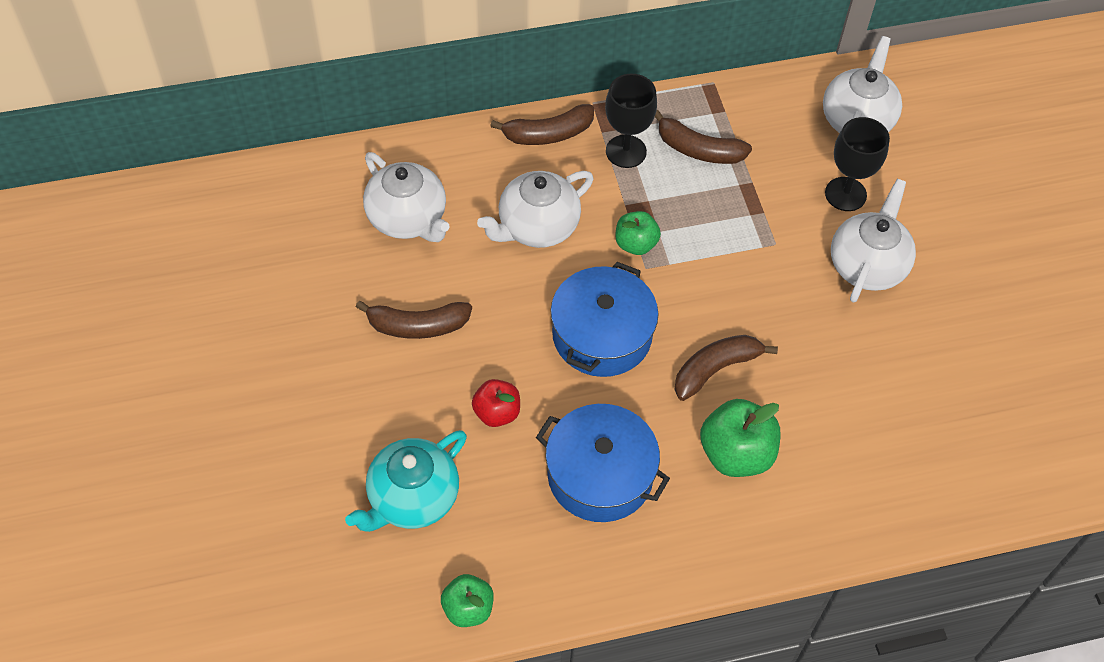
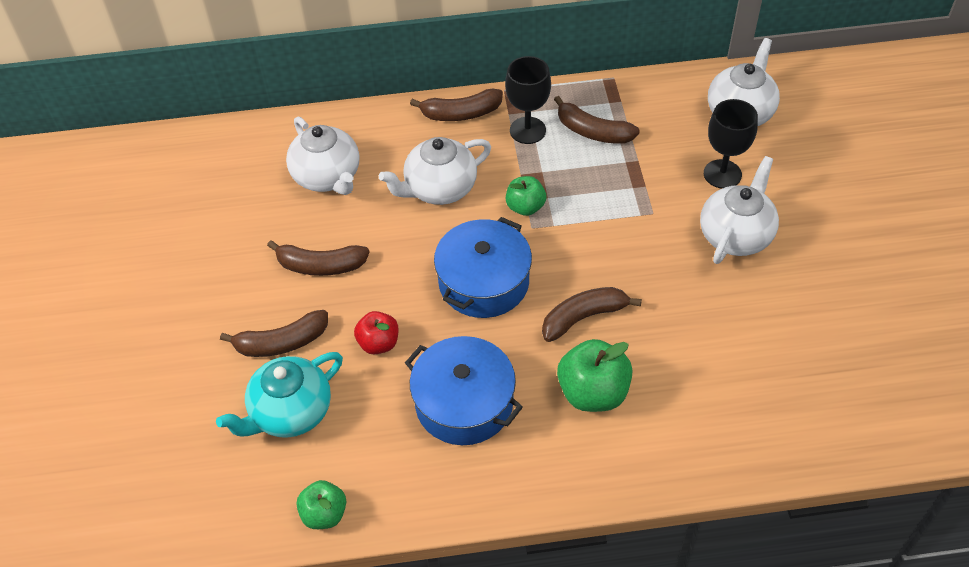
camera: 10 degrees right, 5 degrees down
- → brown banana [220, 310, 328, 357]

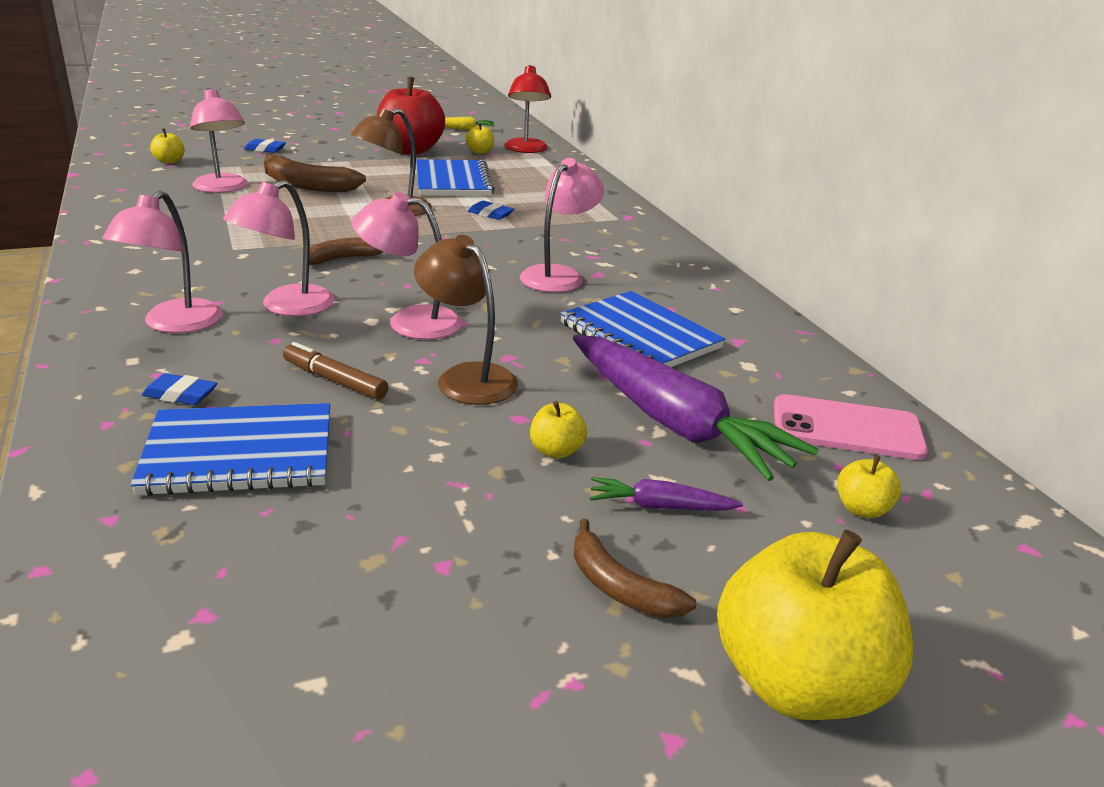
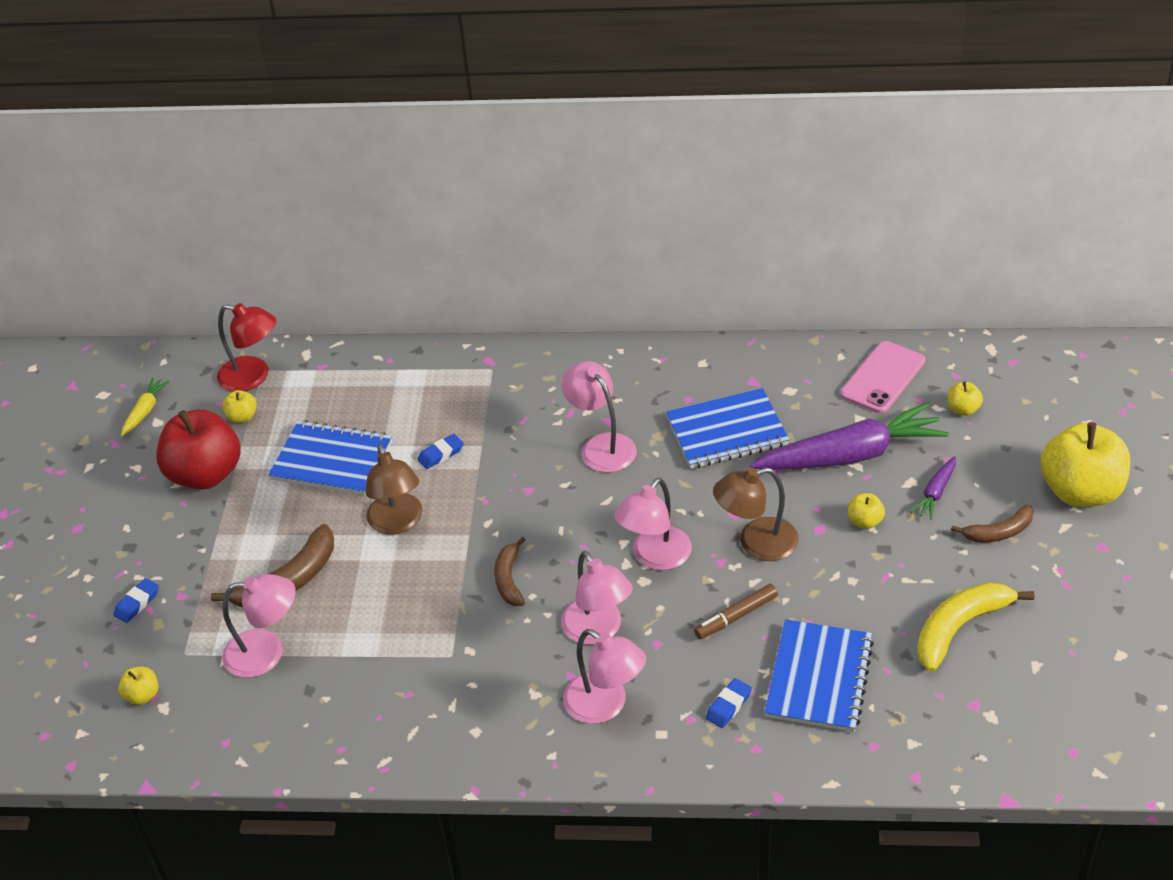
camera: 60 degrees left, 15 degrees up
- → yellow banana [917, 582, 1035, 672]

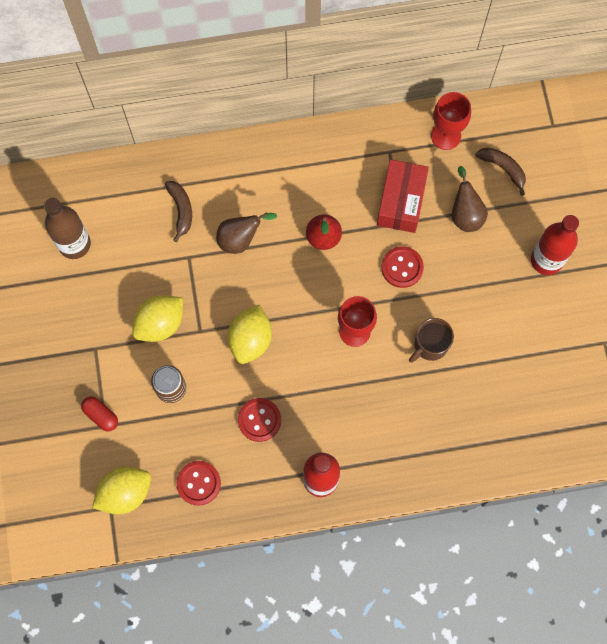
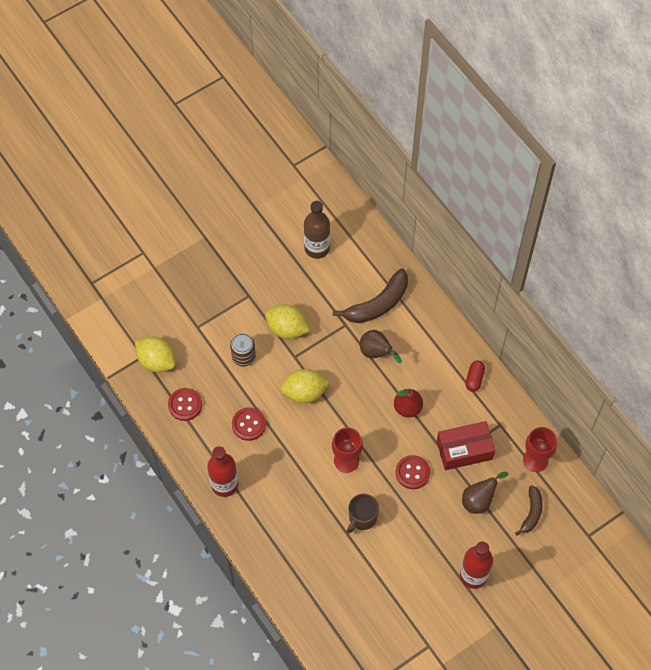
camera: 65 degrees right, 10 degrees down
brown banana [165, 181, 192, 242] → brown banana [333, 269, 408, 323], x1.70
brown mug [409, 318, 454, 363] → brown mug [346, 493, 379, 534], 75 degrees counterclockwise
red capsule [81, 396, 118, 432] → red capsule [465, 360, 485, 392], relocated

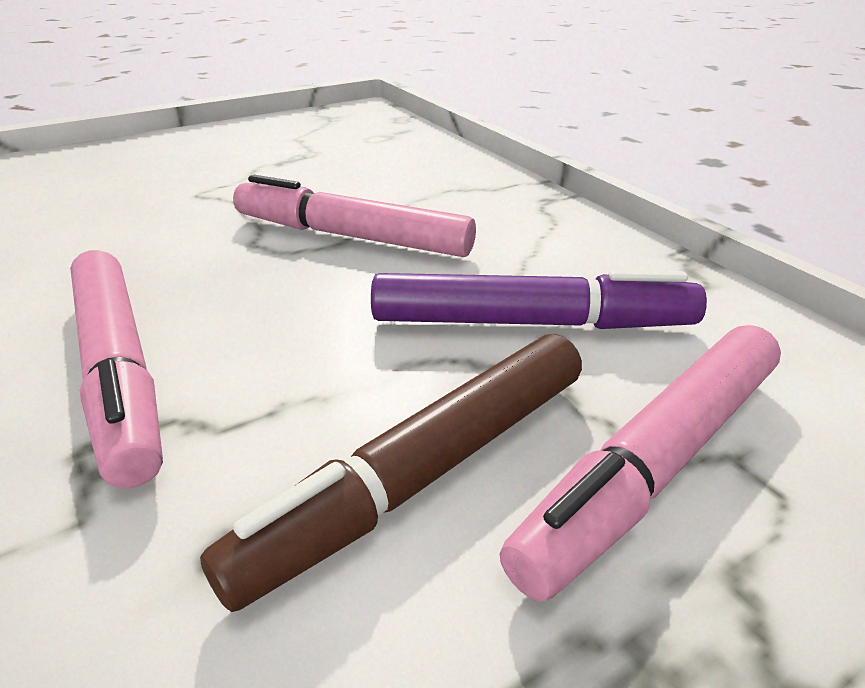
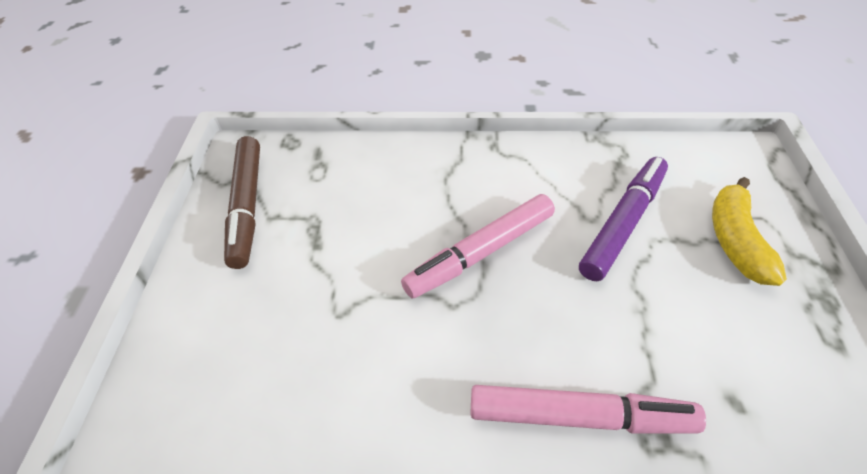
camera: 55 degrees left, 15 degrees up
pink marker [500, 325, 781, 601] → yellow banana [712, 177, 787, 286]
brown marker [200, 334, 582, 612] → brown marker [224, 136, 260, 269], relocated

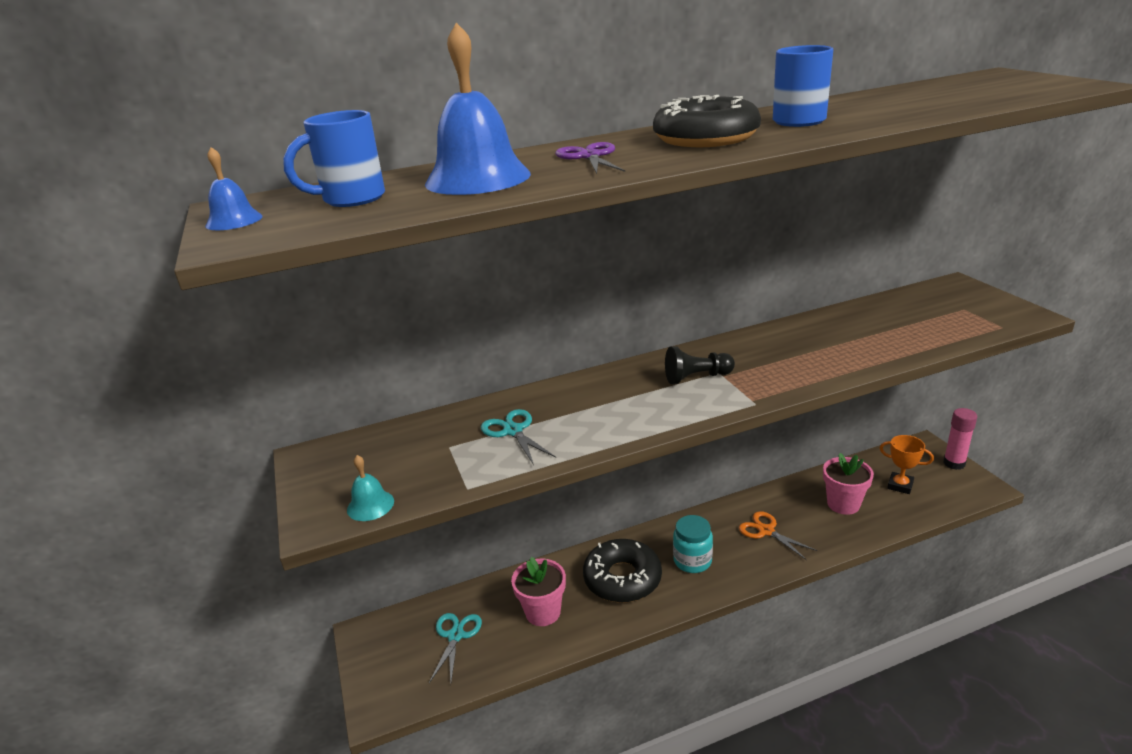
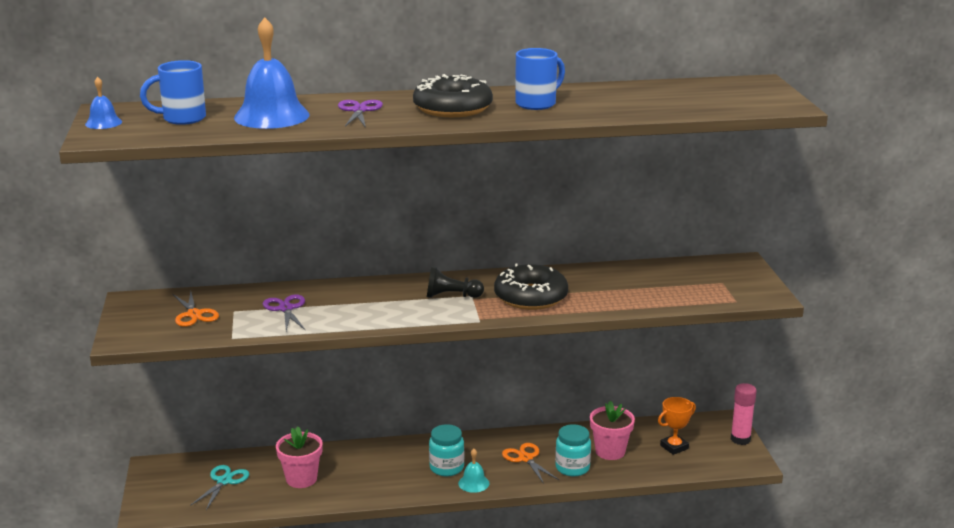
camera: 10 degrees right, 5 degrees down
turquoise scissors [481, 409, 556, 465] → purple scissors [263, 294, 305, 331]
orange trophy [880, 435, 934, 494] → orange trophy [658, 397, 696, 455], 75 degrees counterclockwise
turquoise bell [347, 455, 394, 521] → turquoise bell [458, 449, 489, 493], relocated
black donut [583, 539, 662, 603] → black donut [494, 263, 568, 310], relocated
- → orange scissors [173, 291, 219, 327]
- → turquoise jar [555, 424, 591, 476]

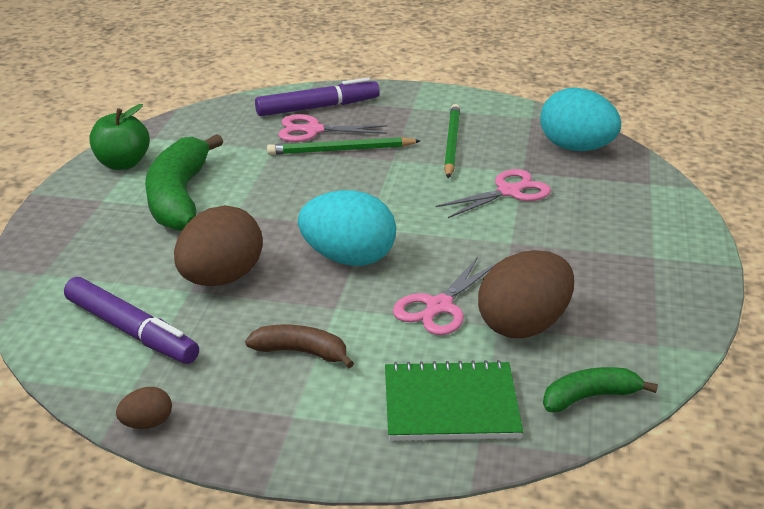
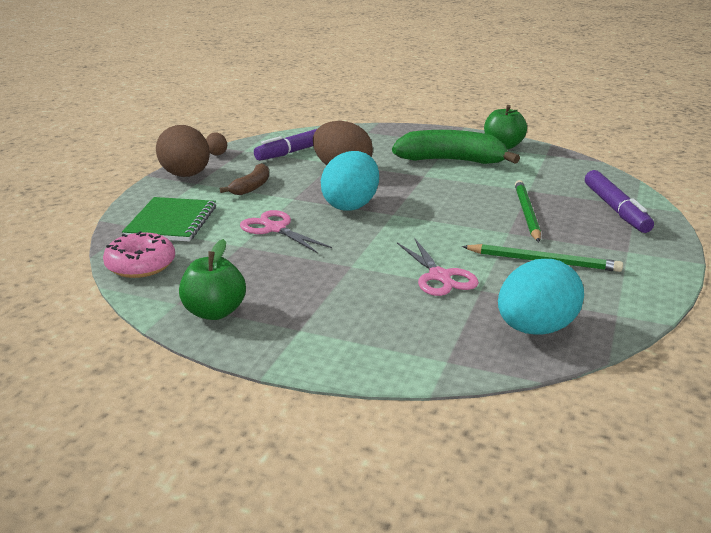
camera: 100 degrees right, 5 degrees down
pink scissors [278, 114, 388, 142] → -
brown egg [478, 250, 574, 338] → brown egg [156, 125, 210, 177], relocated
green banana [543, 367, 658, 412] → pink donut [103, 231, 175, 278]
- → green apple [179, 239, 246, 320]

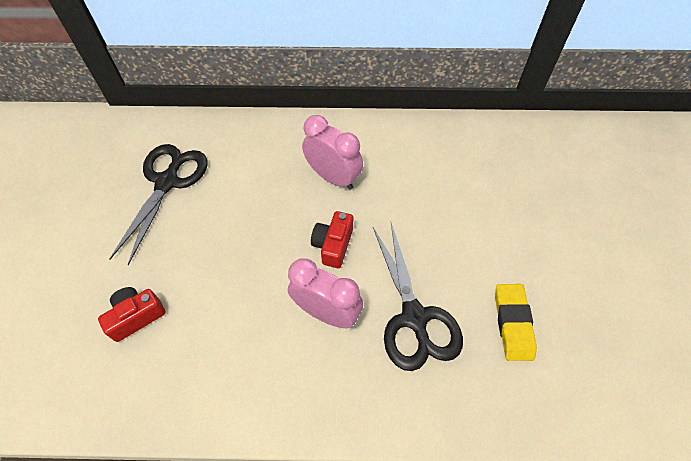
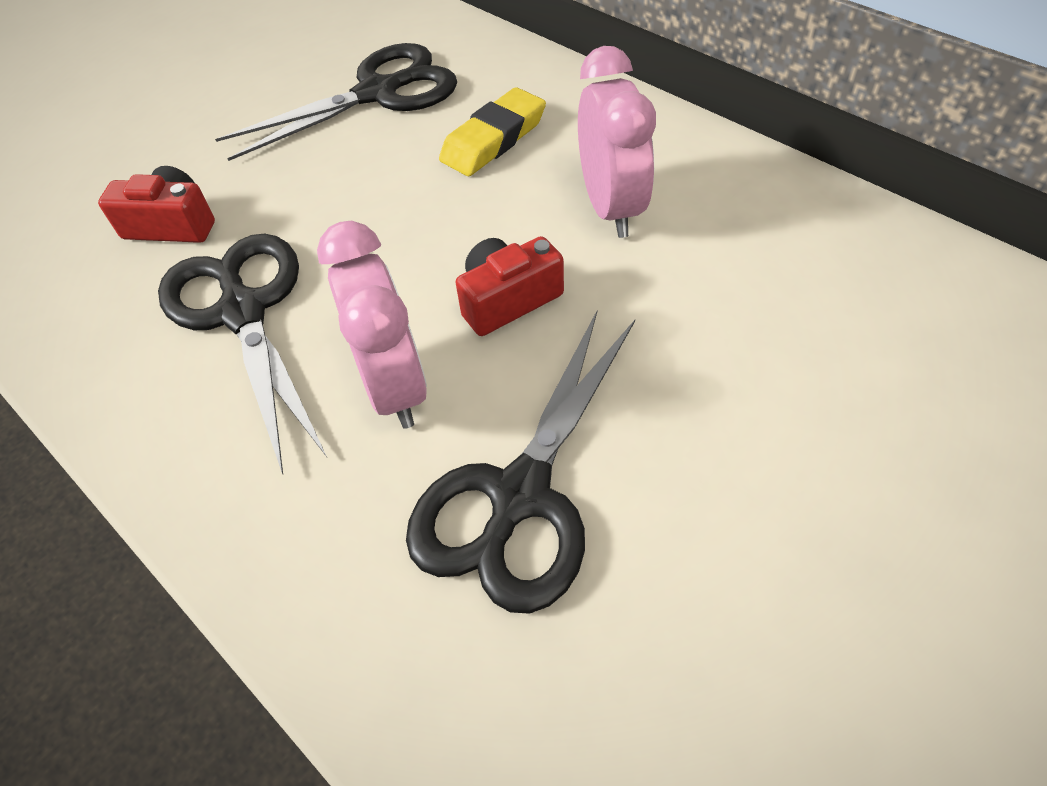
camera: 45 degrees right, 5 degrees down
yellow eraser [495, 284, 537, 361] → yellow eraser [439, 87, 546, 176], relocated
- → black scissors [158, 233, 327, 474]

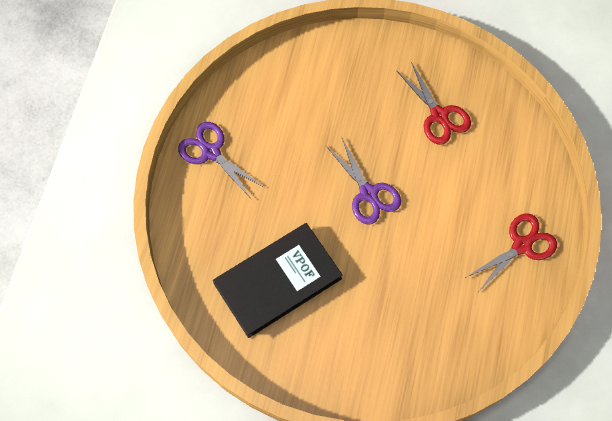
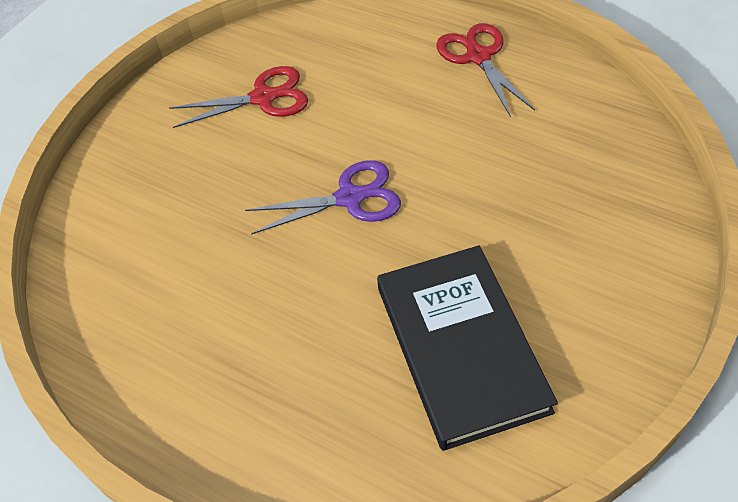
camera: 70 degrees left, 15 degrees down
purple scissors [178, 122, 264, 198] → -

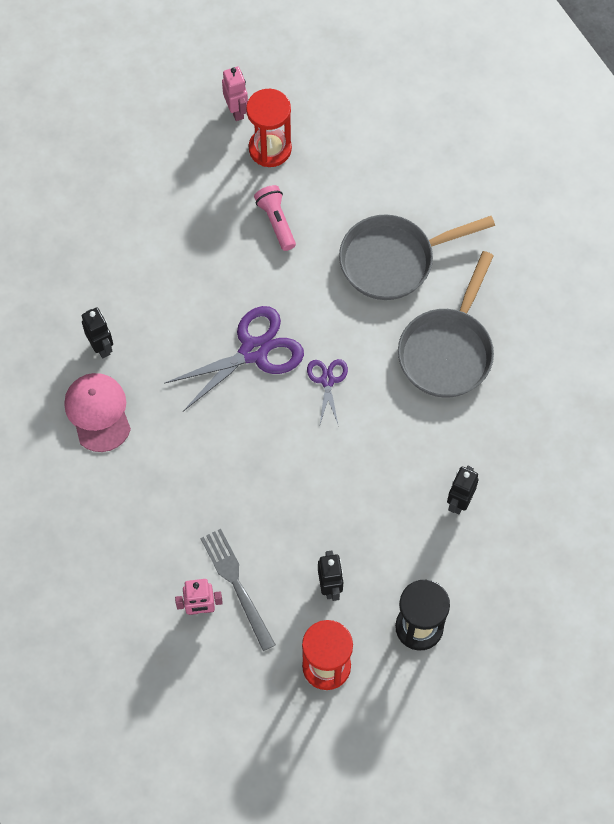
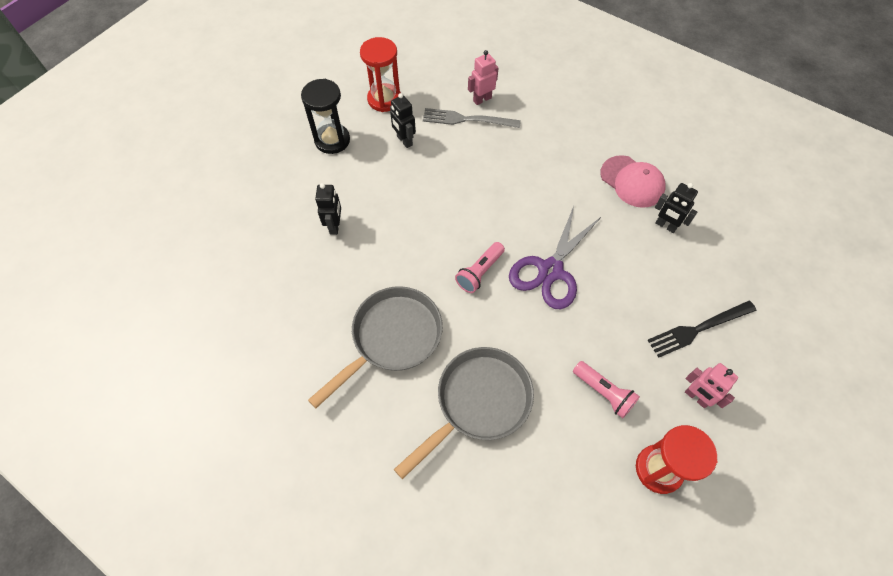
camera: 155 degrees right, 5 degrees down
pink robot [222, 67, 248, 121] → pink robot [685, 363, 738, 408], relocated
grey pan [398, 251, 494, 398] → grey pan [308, 286, 443, 408], 45 degrees clockwise
purple scissors [307, 359, 348, 424] → pink flashlight [455, 242, 505, 293]
grey fork [201, 529, 276, 651] → grey fork [423, 108, 521, 128], 150 degrees clockwise
- → black fork [648, 301, 756, 358]

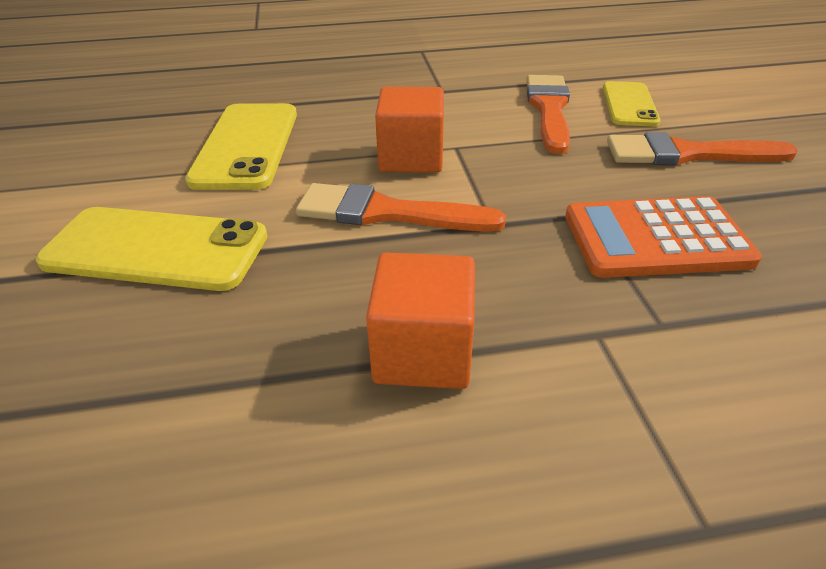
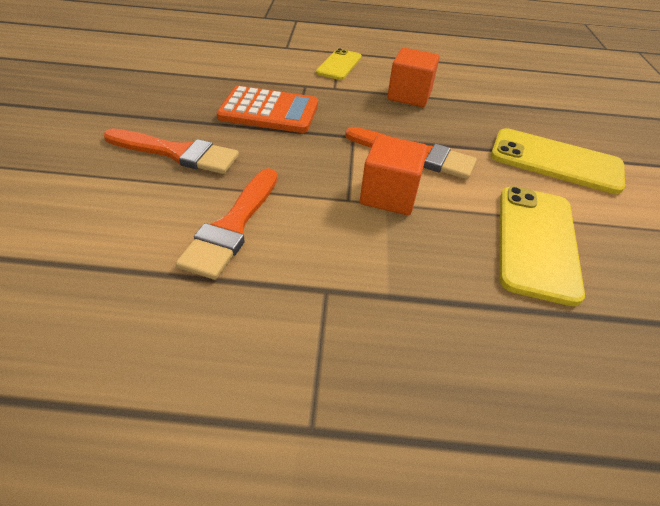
camera: 170 degrees left, 5 degrees up
yellow phone [603, 81, 661, 126] → yellow phone [316, 48, 362, 80], relocated

